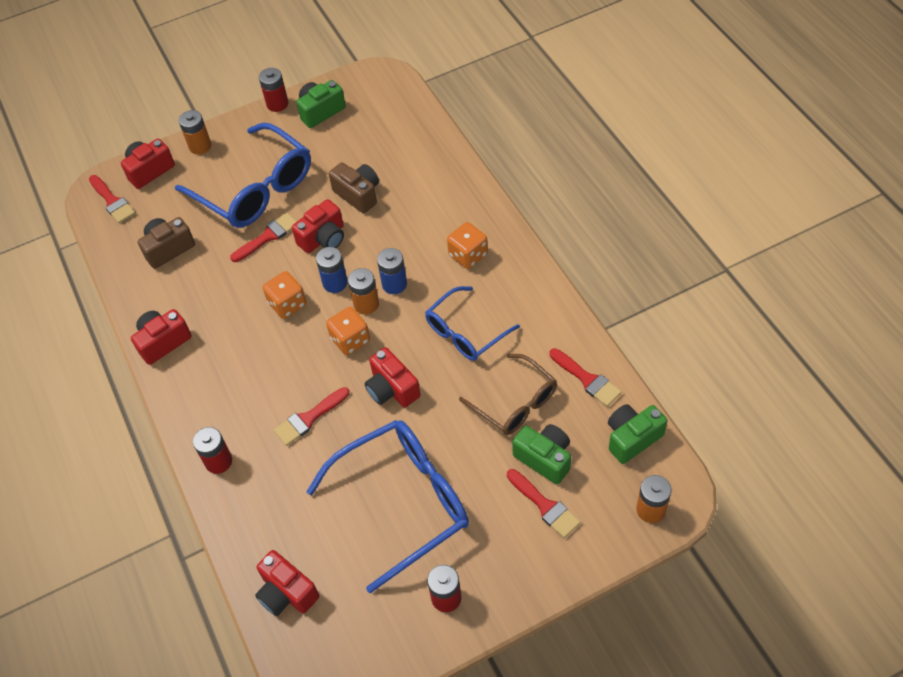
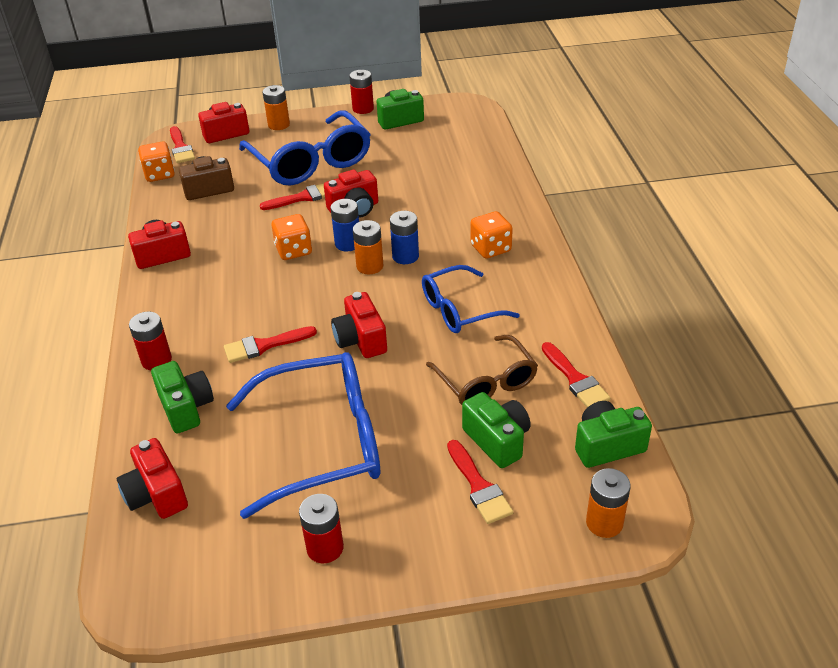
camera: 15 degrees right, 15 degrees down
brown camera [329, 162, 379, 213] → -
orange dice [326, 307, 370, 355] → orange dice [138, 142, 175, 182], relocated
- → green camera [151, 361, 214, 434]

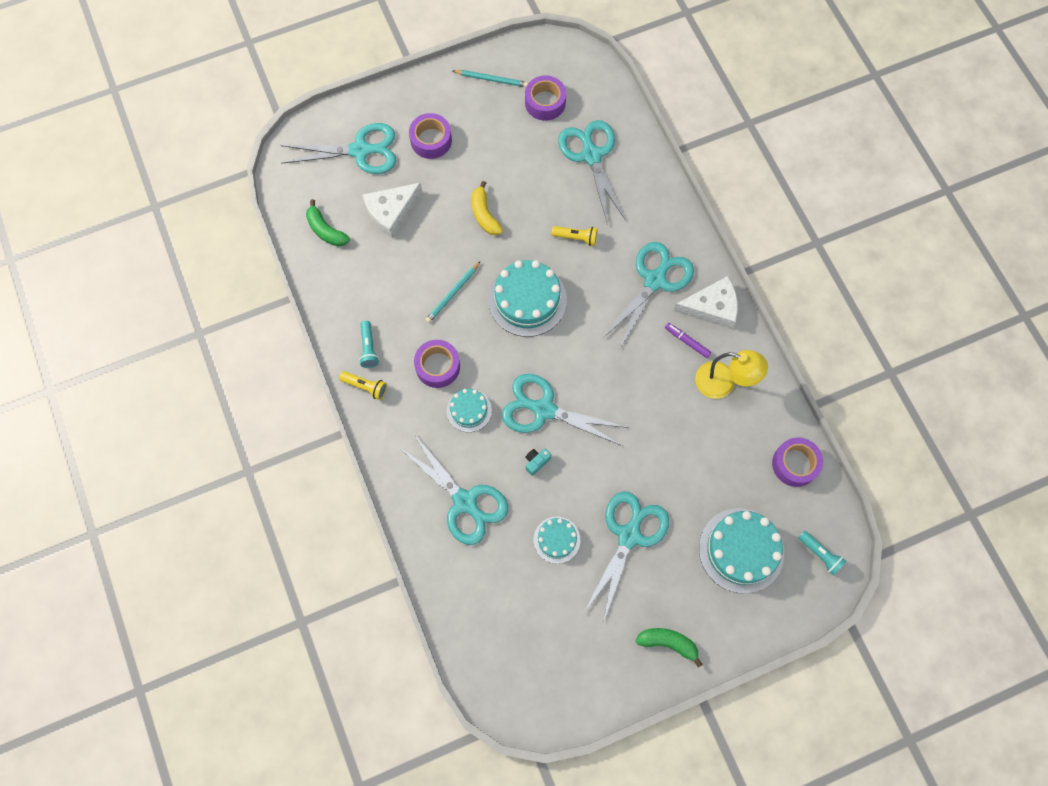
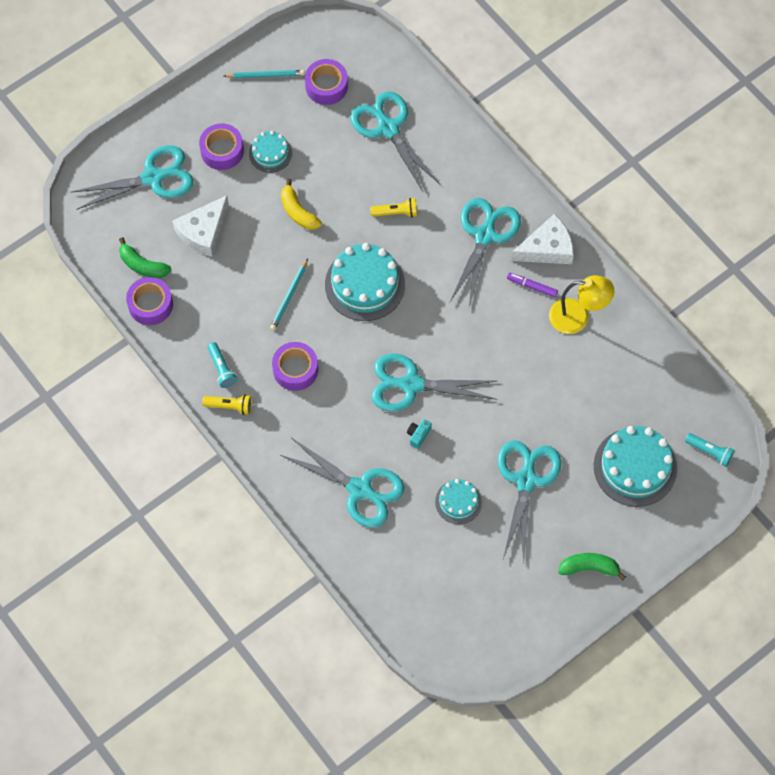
camera: 15 degrees left, 5 degrees down
turquoise cake [447, 389, 492, 432] → turquoise cake [249, 131, 292, 173], relocated
purple tape [772, 437, 823, 487] → purple tape [126, 277, 173, 325], relocated

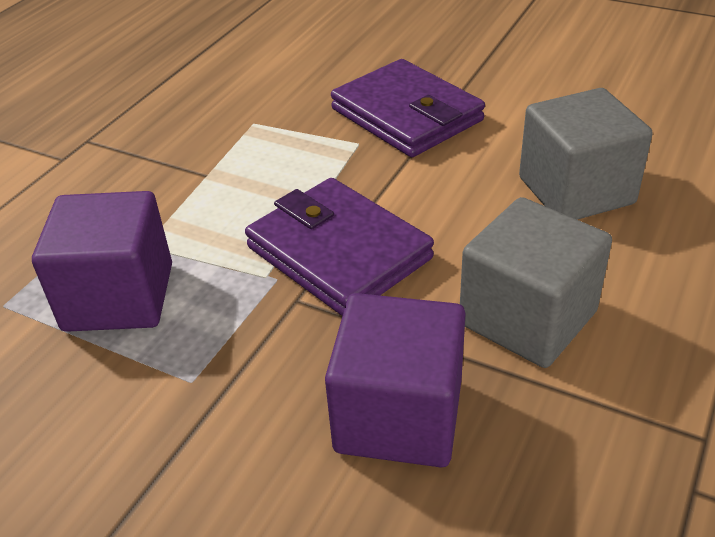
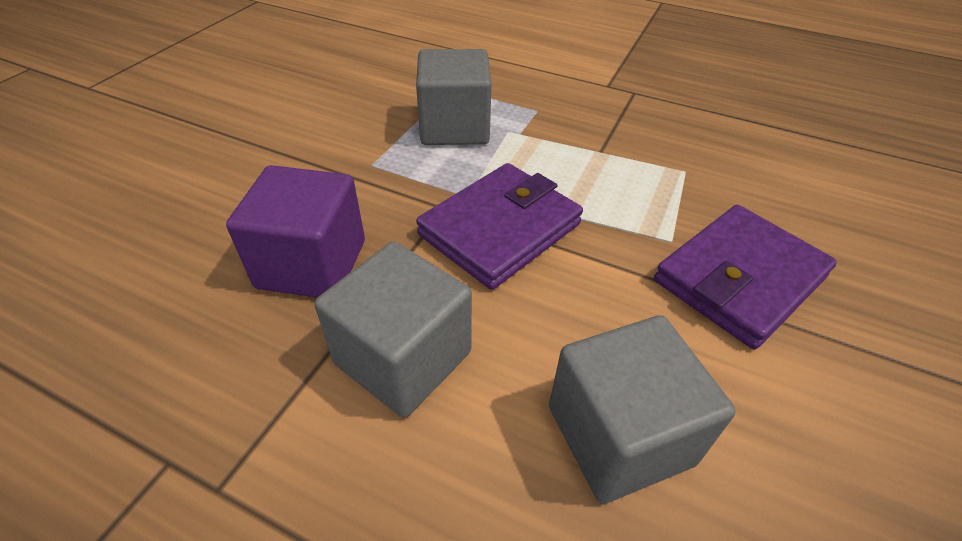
camera: 85 degrees right, 5 degrees up
purple cube [32, 191, 172, 332] → grey cube [416, 49, 492, 145]

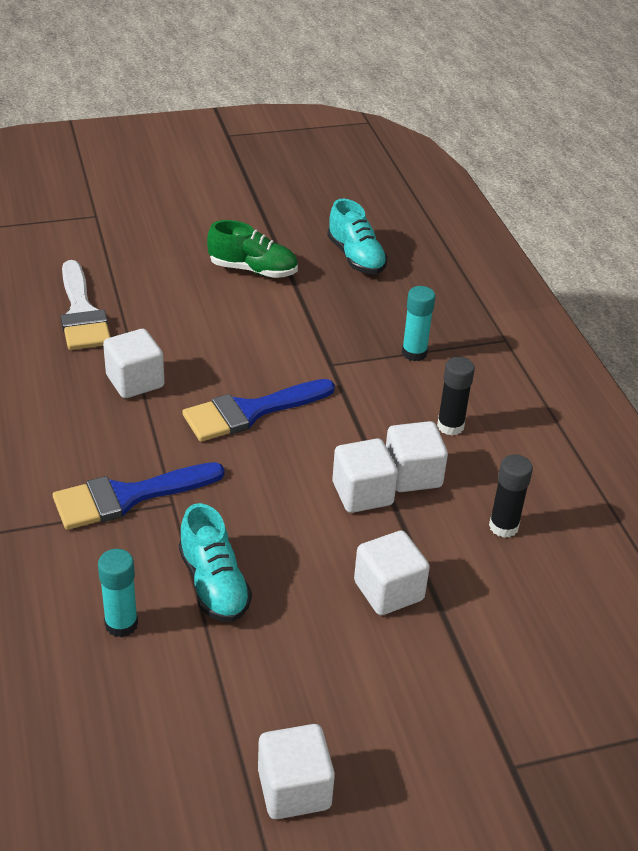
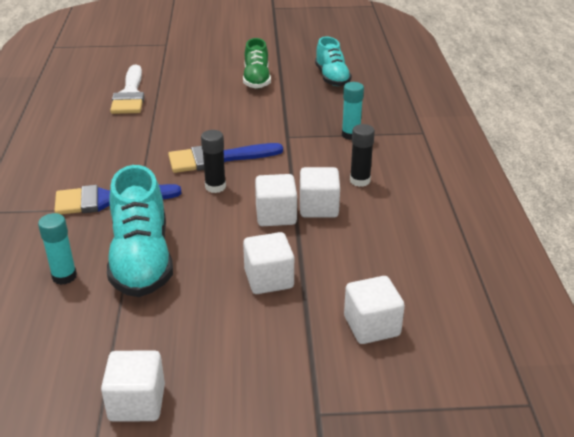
camera: 15 degrees right, 5 degrees down
green shoe [207, 220, 298, 278] → green shoe [243, 38, 271, 89], 60 degrees clockwise
white cube [103, 329, 165, 398] → white cube [344, 276, 405, 344], relocated
black glue stick [489, 454, 533, 538] → black glue stick [201, 130, 226, 193], relocated
turquoise shoe [179, 503, 252, 622] → turquoise shoe [107, 165, 173, 297], x1.56

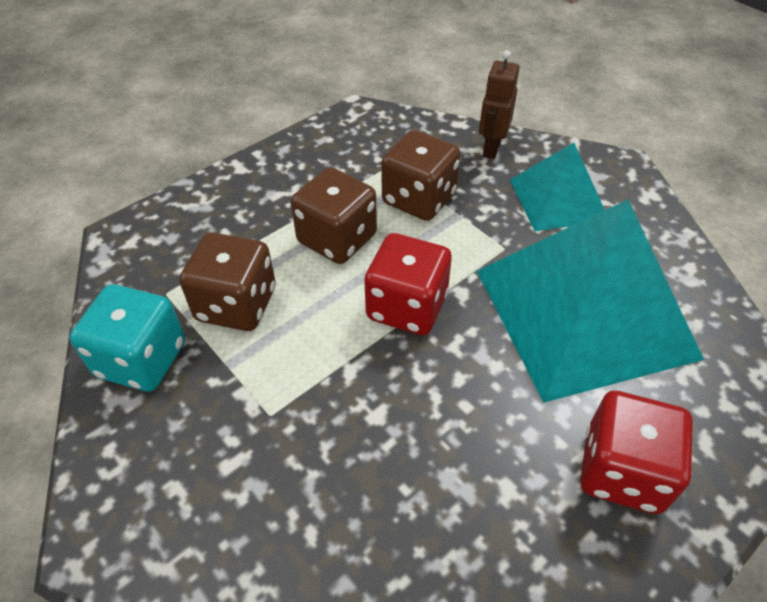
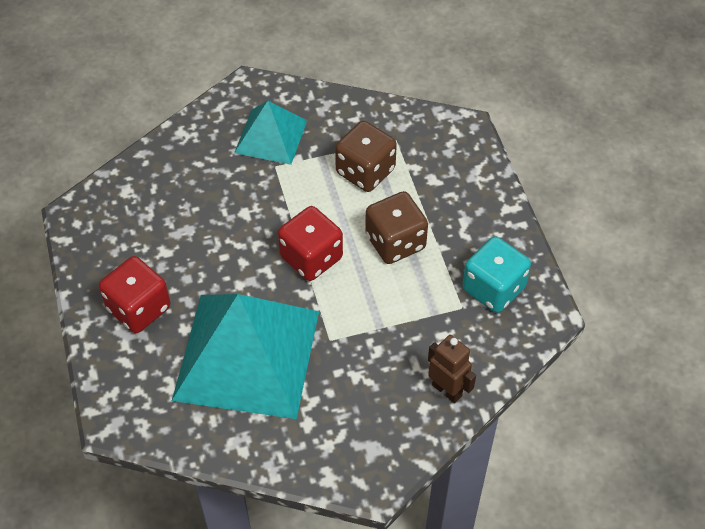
camera: 115 degrees right, 5 degrees up
brown dice [381, 130, 461, 221] → -
turquoise pyramid [510, 143, 605, 231] → turquoise pyramid [234, 101, 307, 165], relocated
turquoise dice [69, 284, 185, 391] → turquoise dice [462, 236, 531, 313], relocated

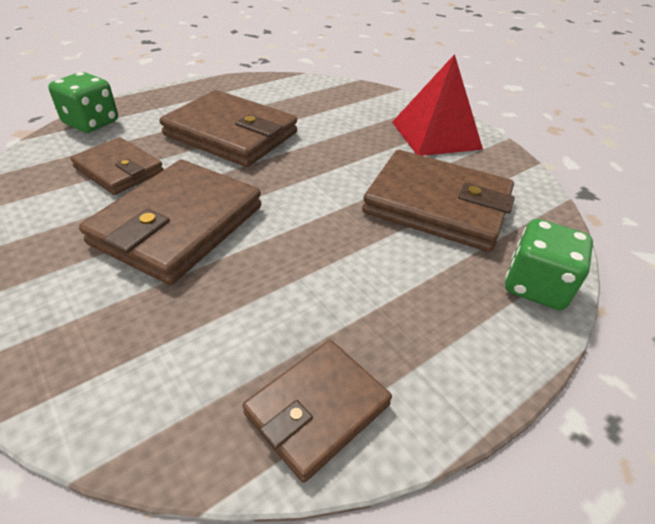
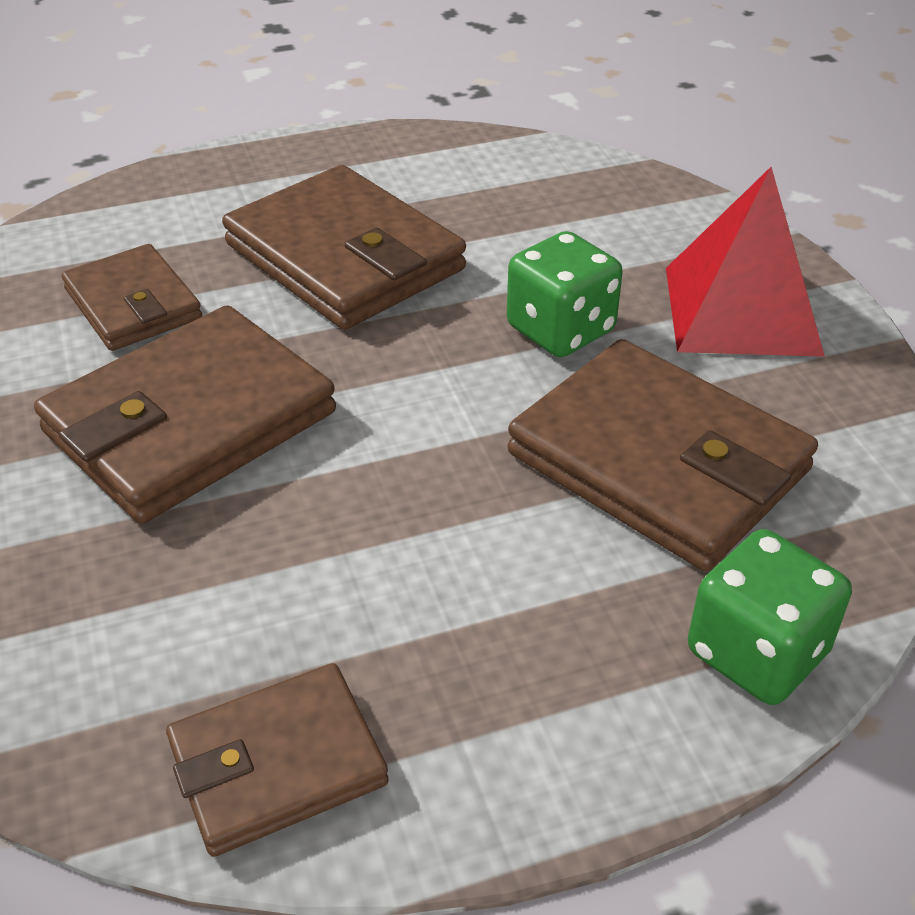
camera: 20 degrees right, 0 degrees up
green dice [48, 72, 118, 133] → green dice [507, 231, 623, 357], relocated

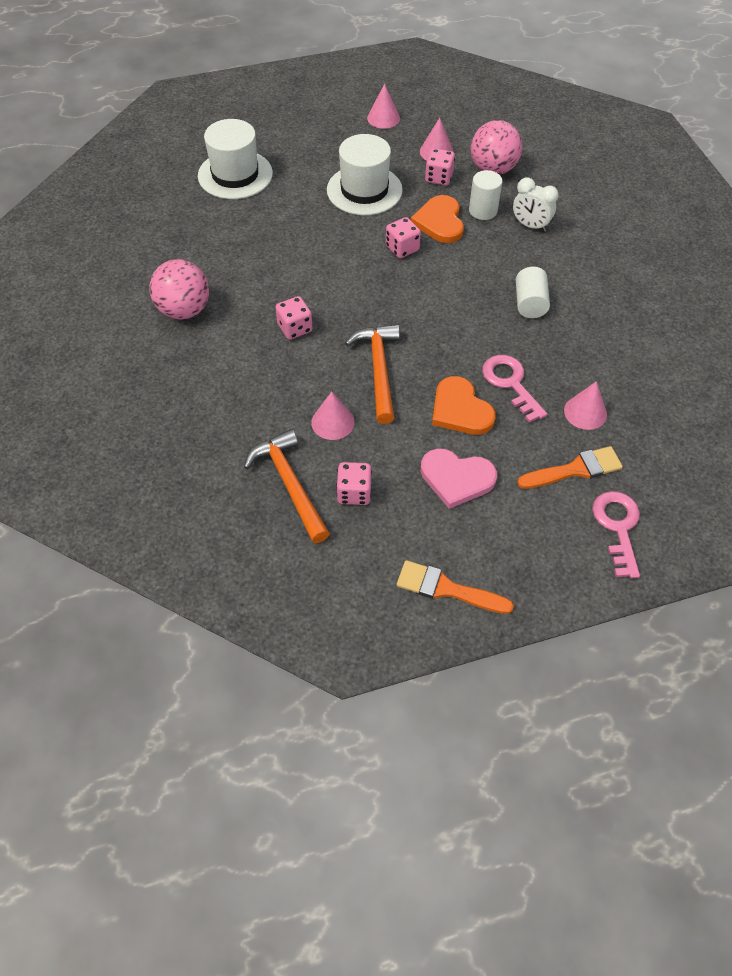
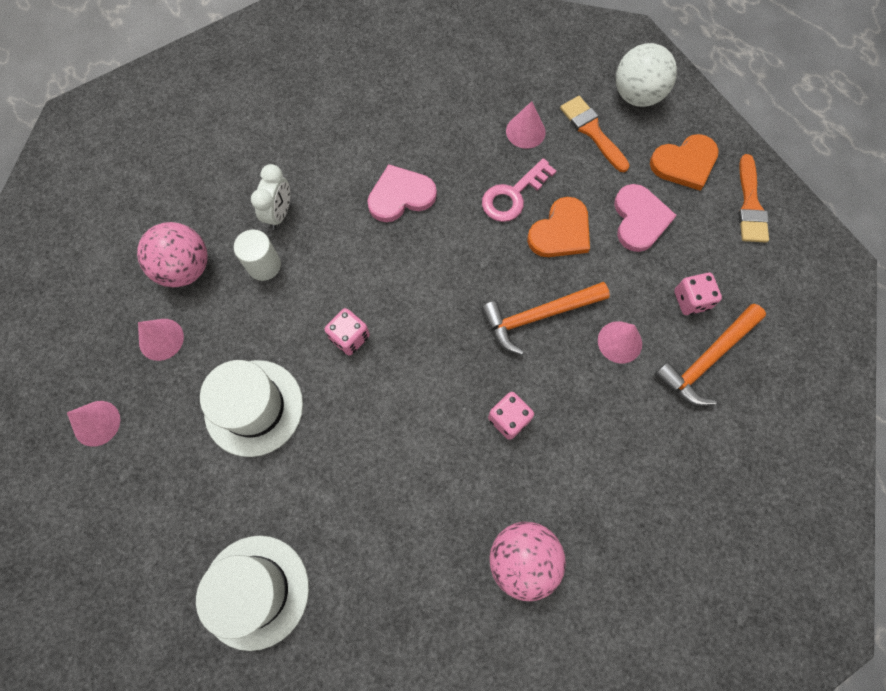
camera: 105 degrees left, 15 degrees up
pink dice [425, 148, 455, 185] → -
orange heart [411, 195, 464, 243] → orange heart [650, 134, 719, 191], relocated
white cylinder [516, 267, 550, 318] → pink heart [367, 164, 437, 222]
pink key [592, 491, 640, 578] → white ball [616, 43, 677, 107]

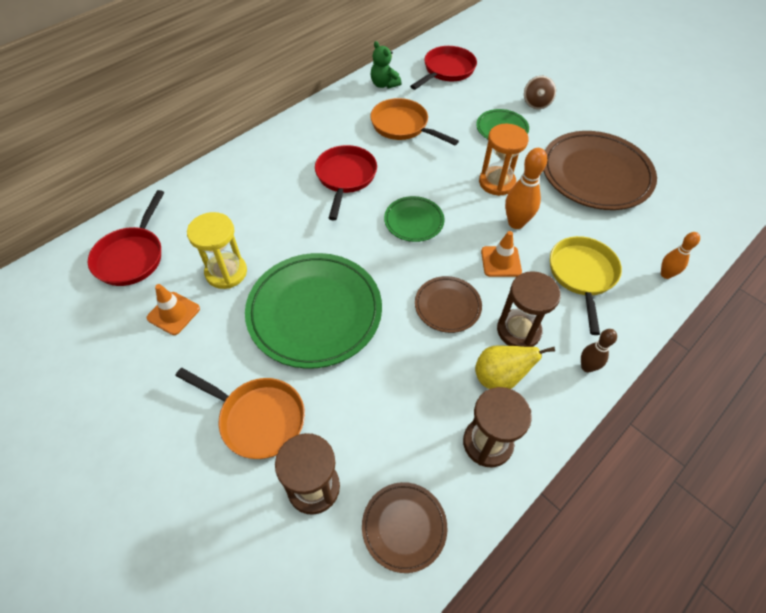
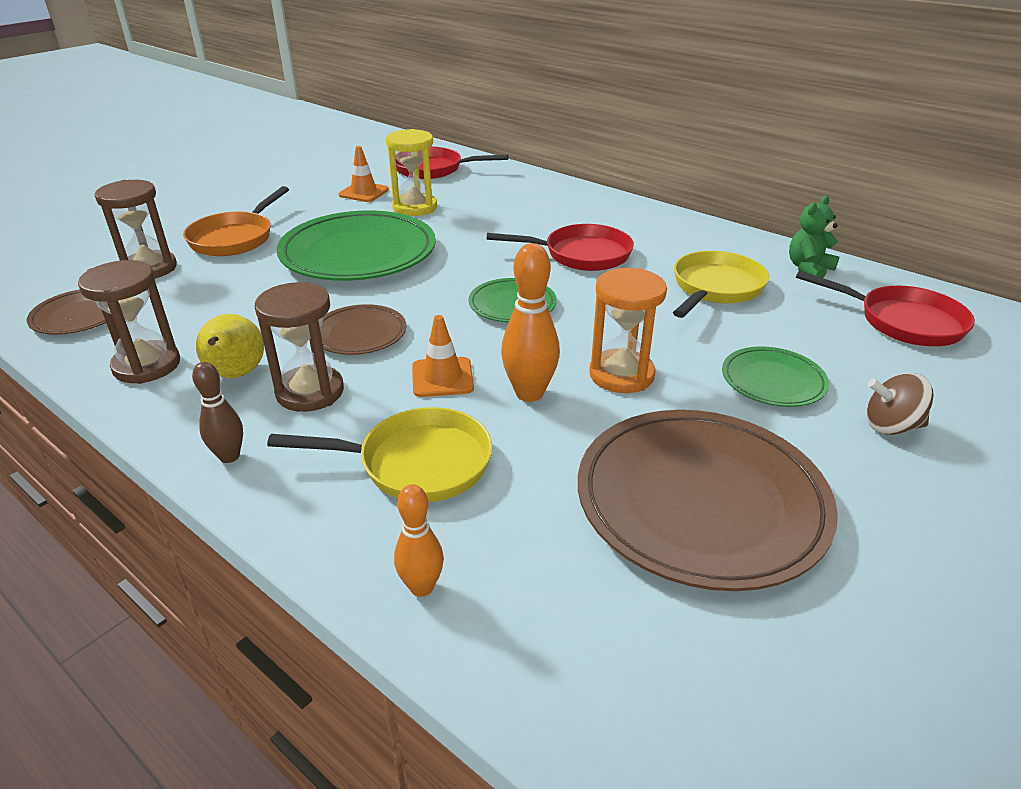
camera: 85 degrees right, 20 degrees down
orange pan [370, 98, 459, 145] → yellow pan [673, 251, 769, 318]

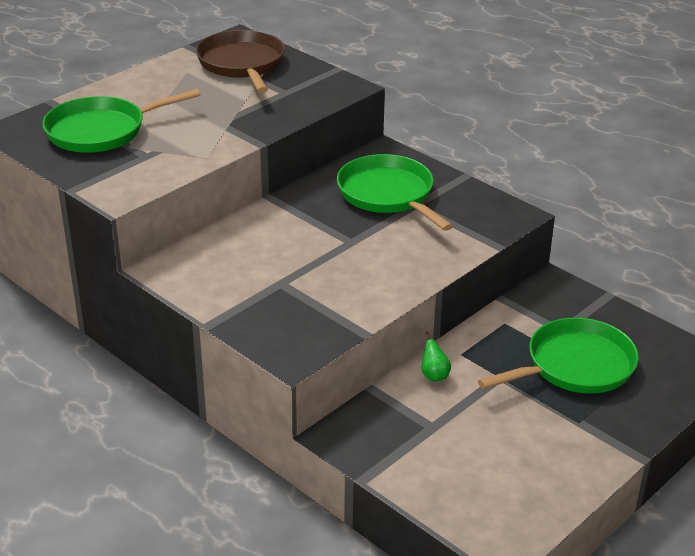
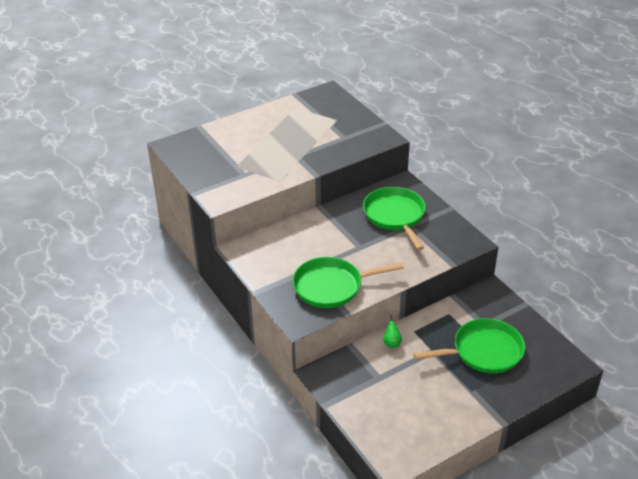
camera: 15 degrees right, 5 degrees up
brown pan [196, 30, 285, 93] → -
green pan [43, 89, 201, 153] → green pan [293, 257, 404, 308], relocated

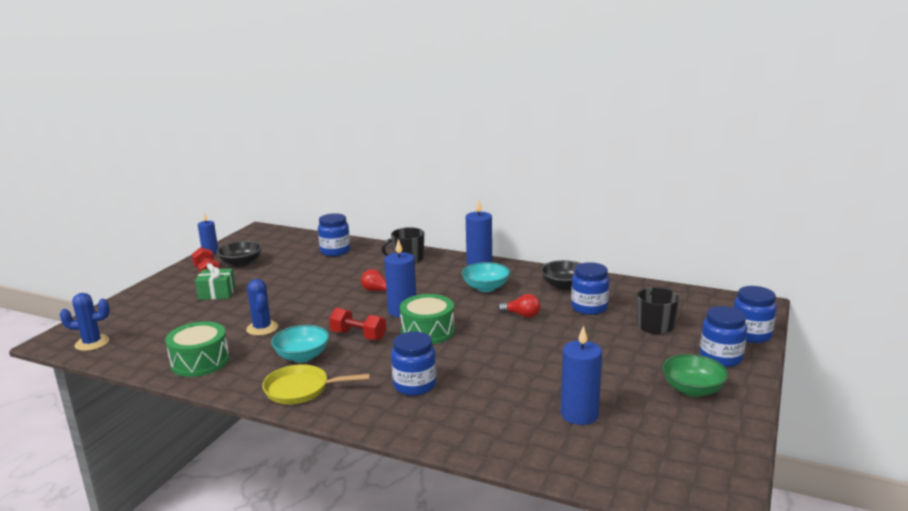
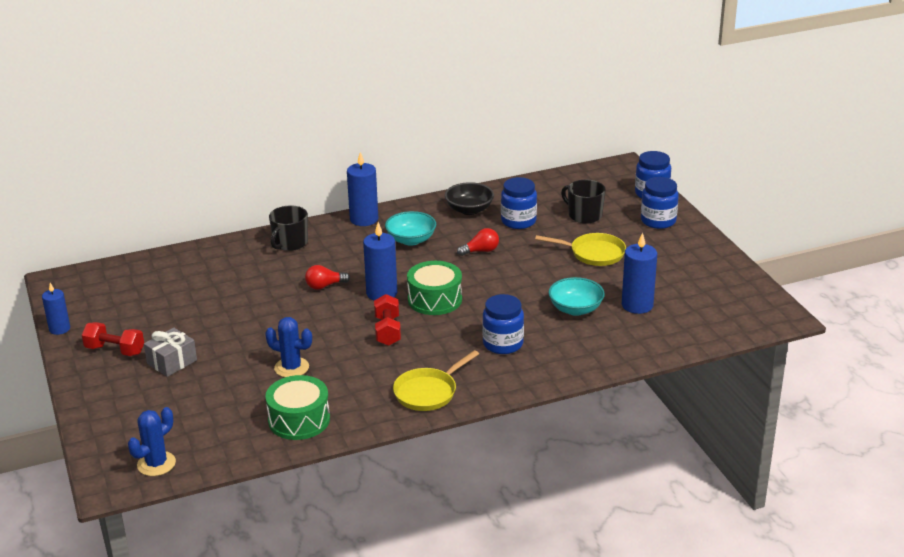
camera: 45 degrees left, 10 degrees up
blue jar [318, 213, 350, 256] → -
black bowl [217, 240, 262, 267] → -
green gift [195, 263, 235, 300] → grey gift [144, 328, 197, 377]
red dumbbell [329, 308, 386, 341] → red dumbbell [374, 294, 401, 346], 75 degrees counterclockwise
turquoise bowl [271, 325, 329, 362] → turquoise bowl [548, 277, 605, 316], relocated
green bowl [662, 354, 728, 397] → -
- → yellow pan [535, 233, 626, 266]

